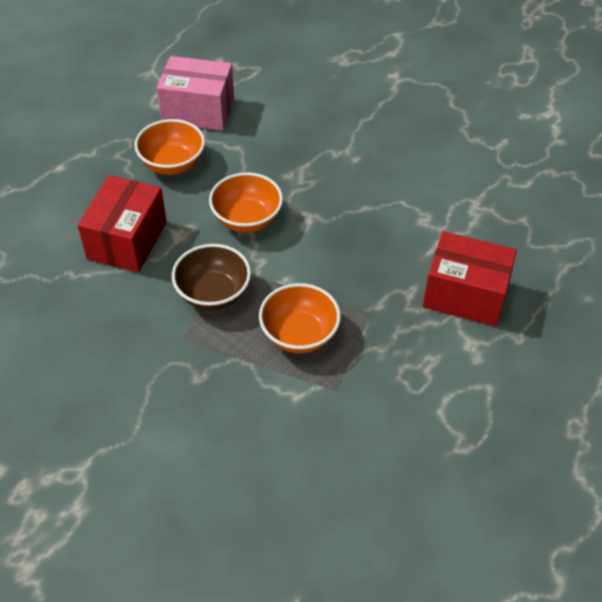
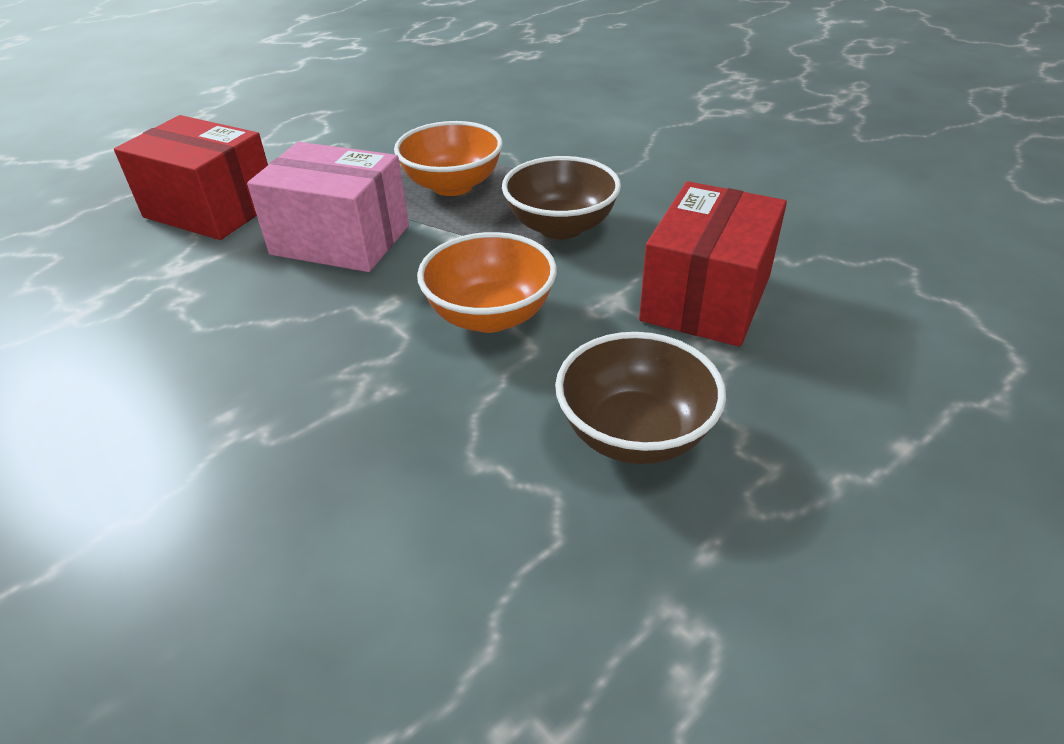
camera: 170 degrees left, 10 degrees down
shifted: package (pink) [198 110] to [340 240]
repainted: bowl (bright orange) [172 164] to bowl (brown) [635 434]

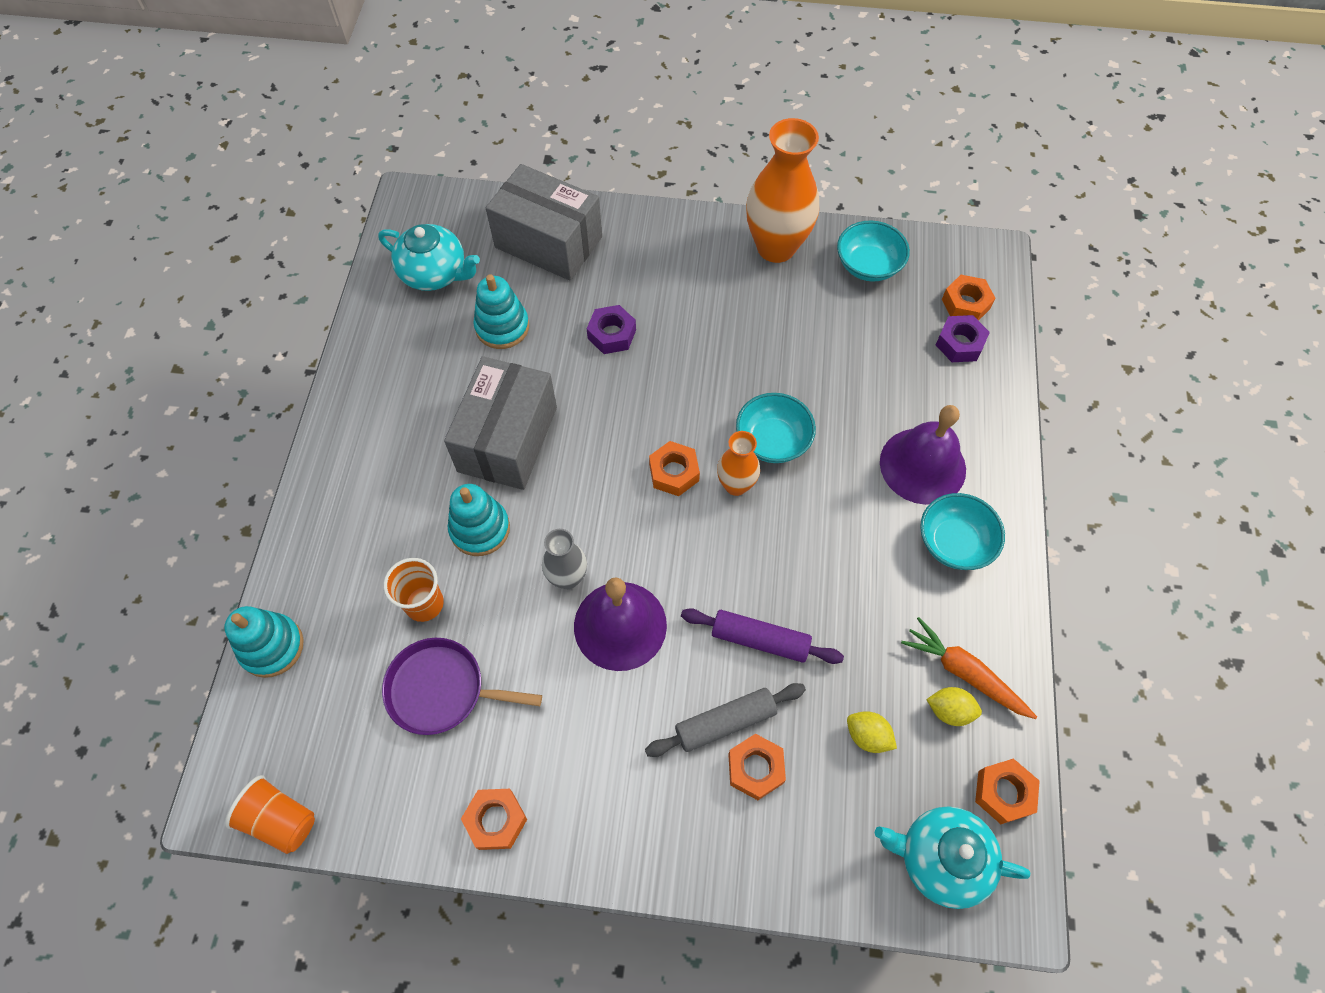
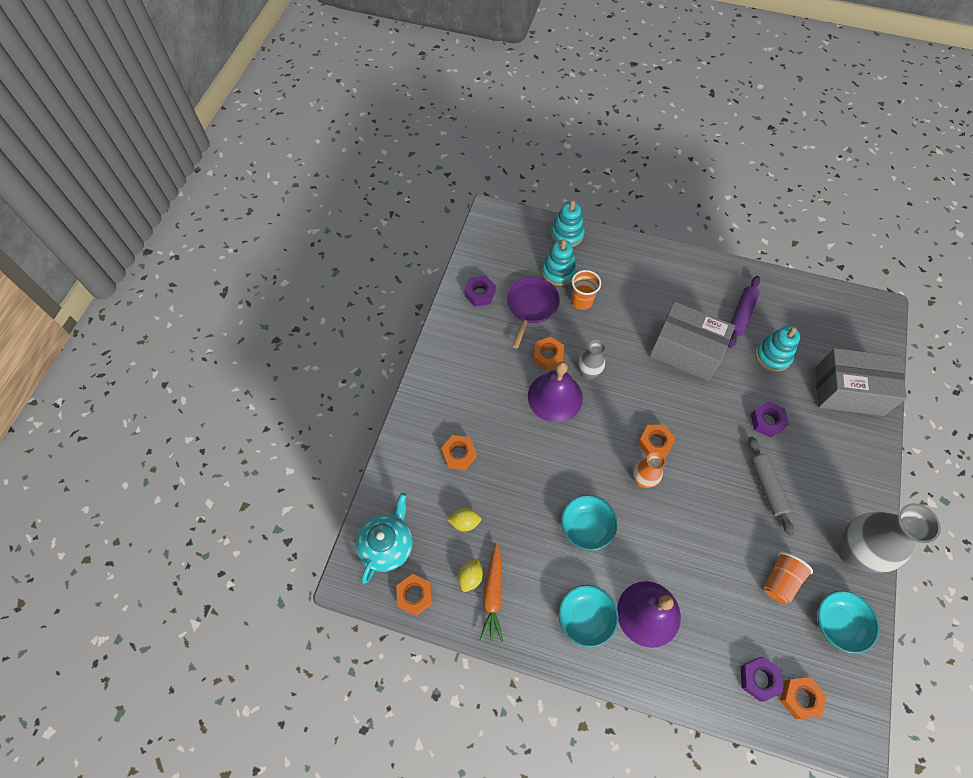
camera: 100 degrees right, 0 degrees up
gone: tea pot (teal) [435 273]
new: hex nut (royal purple) [480 294]
shifted: cup (bright orange) [280 819] to [780 581]; ring stacker (teal) [480 529] to [558 272]; hex nut (bright orange) [496 820] to [548 356]; dough roller (gray) [725 722] to [767 487]; dough roller (royal purple) [760 640] to [741 315]; bowl (teal) [772 440] to [586 527]
repainted: vase (bright orange) [776 247] to vase (gray) [853 552]
rotated: package (gray) [548 242] = [848 391] 60 degrees clockwise; citrus fruit (golden) [867 736] = [465 522] 45 degrees clockwise; carrot (bright orange) [964 673] = [493 595] 135 degrees clockwise

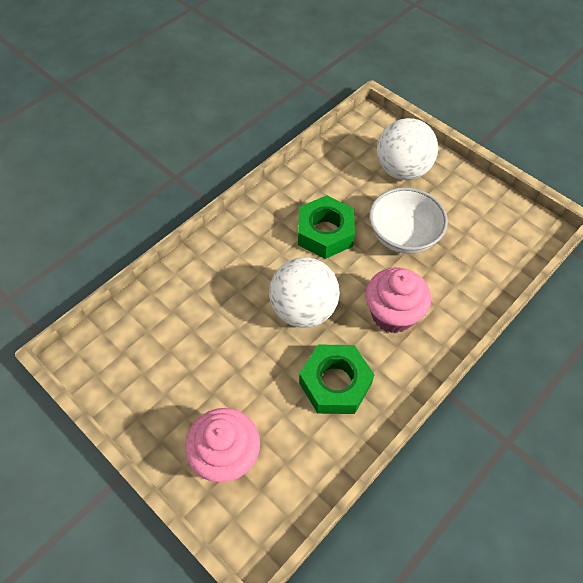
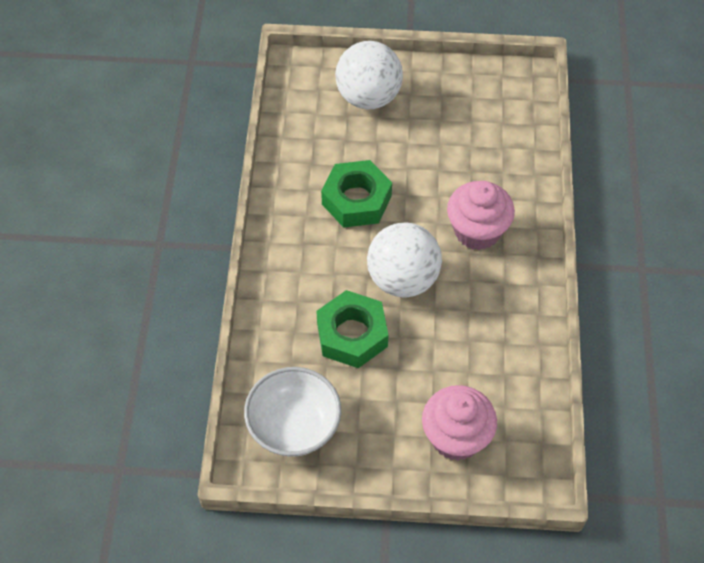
camera: 40 degrees left, 0 degrees up
shifted: hex nut (leaf-green) [335 383] to [352 334]; bowl (white) [403 236] to [294 426]

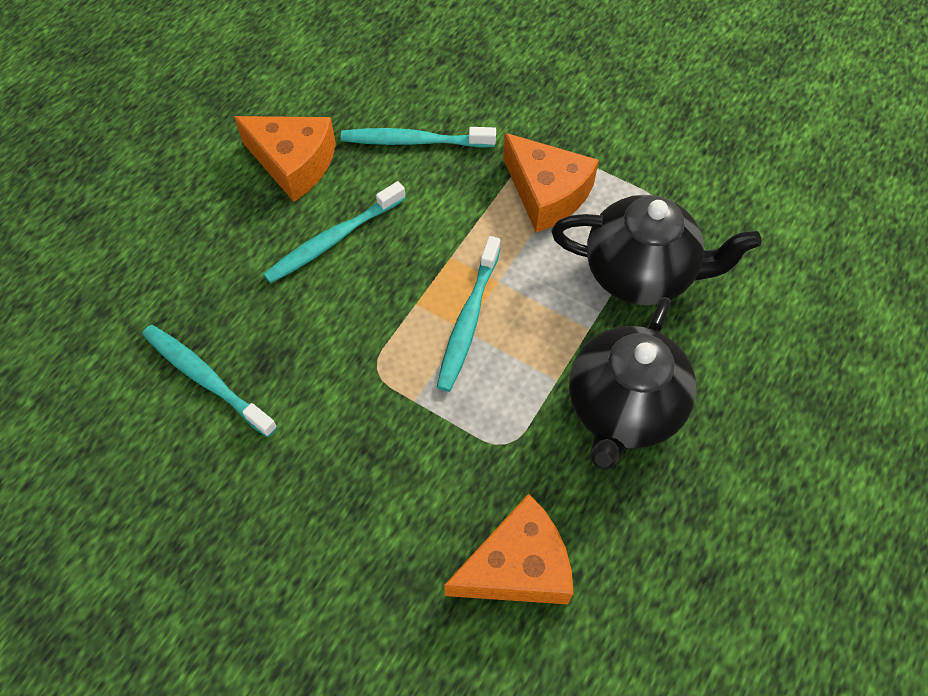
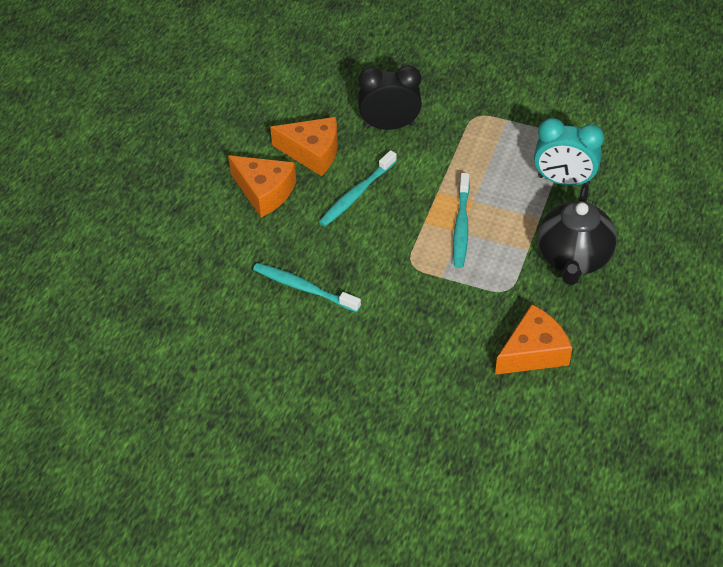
camera: 10 degrees left, 10 degrees down
shifted: cheese (bright orange) [546 194] to [264 192]
swapped: tooth brush (teal) [414 141] to bedside clock (jet-black) [389 125]; tea pot (jet-black) [640 274] to bedside clock (teal) [563 181]

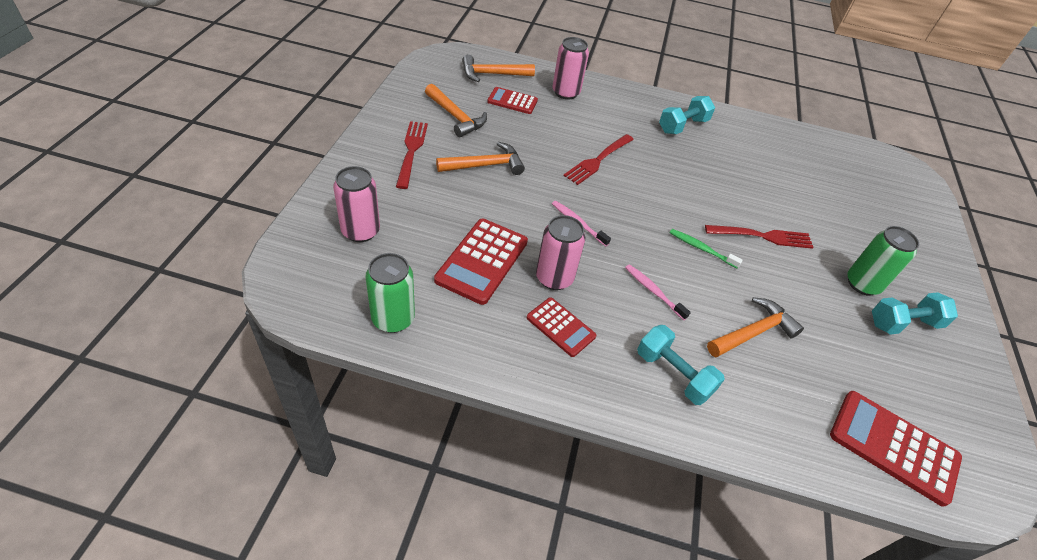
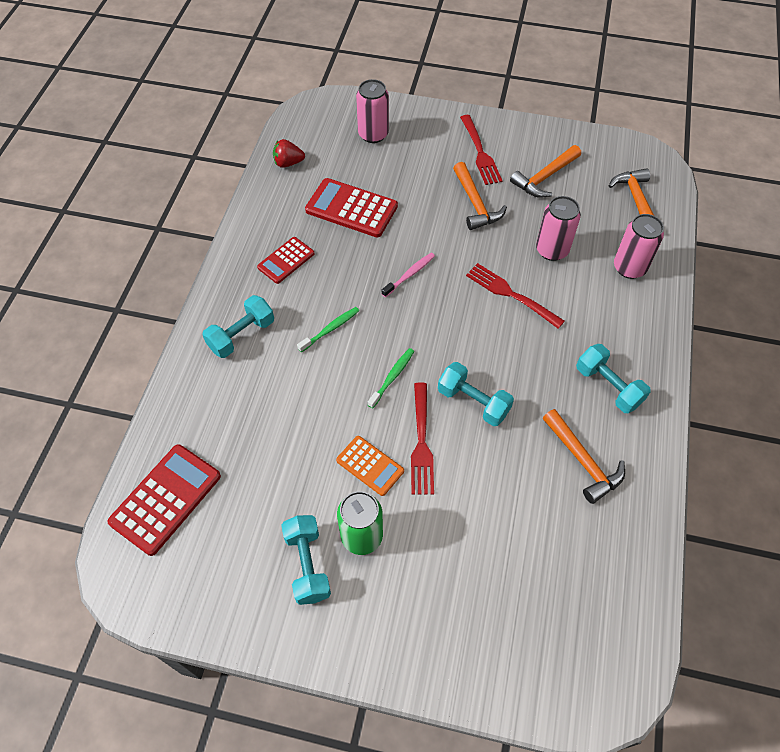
camera: 95 degrees right, 10 degrees up
gone: pocket calculator (scarlet) [512 101]
new: pocket calculator (bright orange) [370 465]; hand weight (teal) [473 402]
shifted: tin (pink) [554 278] to [552 250]; hammer (bright orange) [753 332] to [583 461]
swapped: tin (leaf-green) [393 318] to strawberry (scarlet) [288 163]
repainted: tooth brush (pink) [653 291] to tooth brush (leaf-green) [330 329]
rotated: table fork (scarlet) [411 152] = [480 152] 75 degrees clockwise

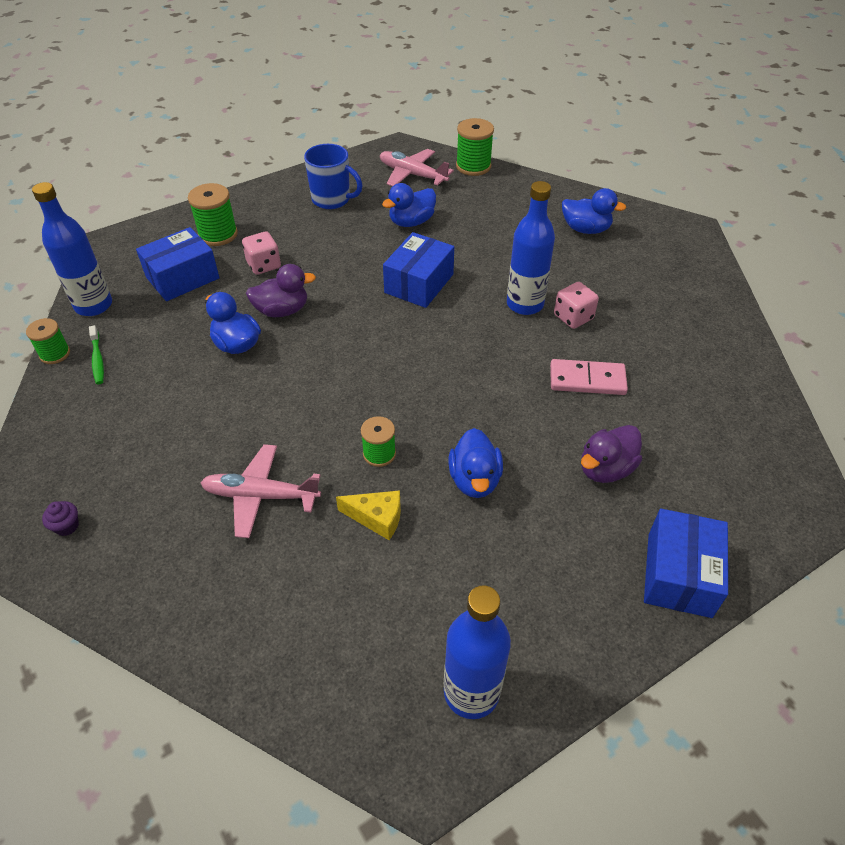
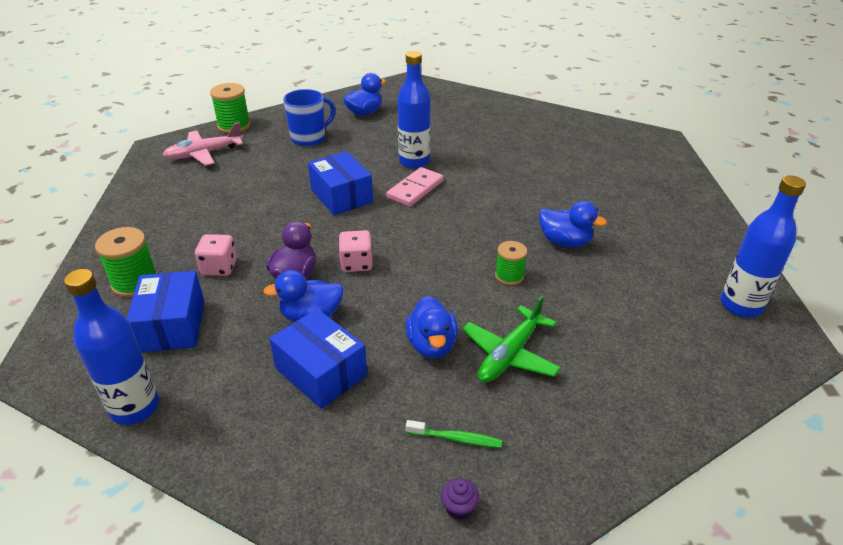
camera: 60 degrees left, 10 degrees down
gone: reel of thread (leaf-green) [55 354]; cheese (golden) [377 518]; toy duck (royal purple) [605 469]
shifted: tooth brush (leaf-green) [98 359] to [456 438]; mug (cobalt) [332 200] to [309 138]; toy duck (cobalt) [411 222] to [432 345]; domino tile (pink) [587 380] to [415 189]; die (pink) [573 317] to [356 263]; package (cobalt) [679 574] to [321 372]
repainted: plane (pink) [260 496] to plane (leaf-green) [509 354]

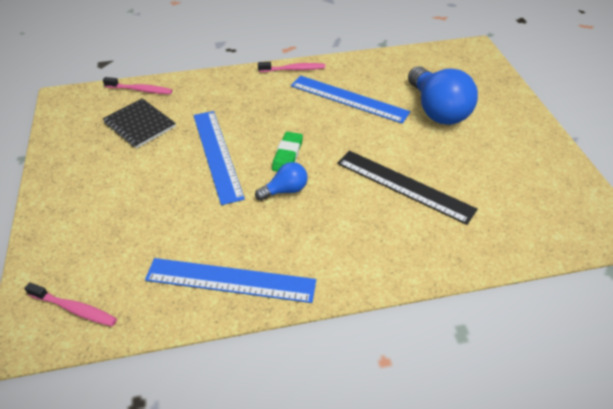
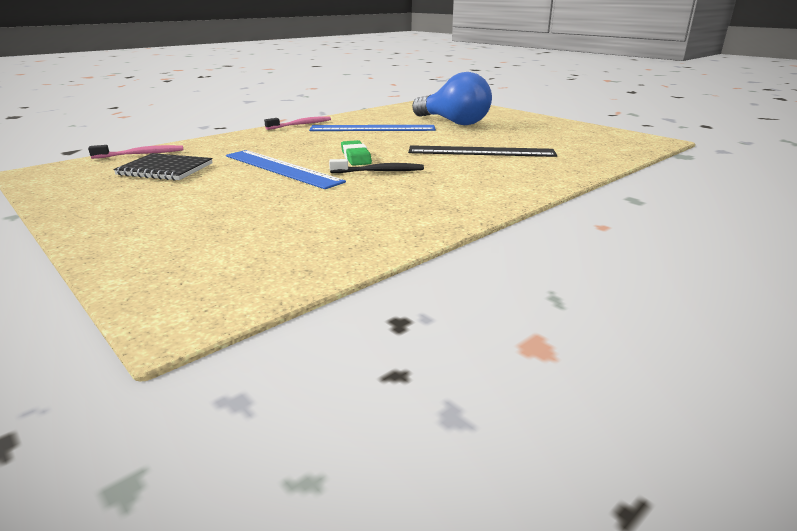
camera: 30 degrees left, 20 degrees down
gone: tooth brush (pink) [75 309]; measuring stick (cobalt) [230 280]
swapped: bulb (cobalt) [285 190] to tooth brush (jet-black) [380 171]

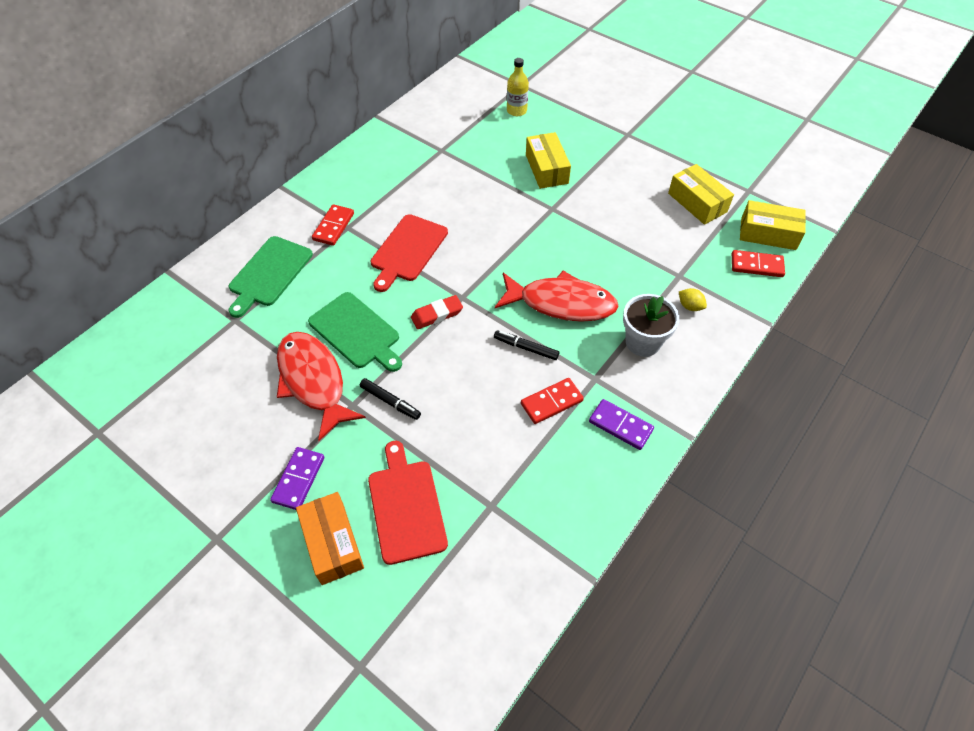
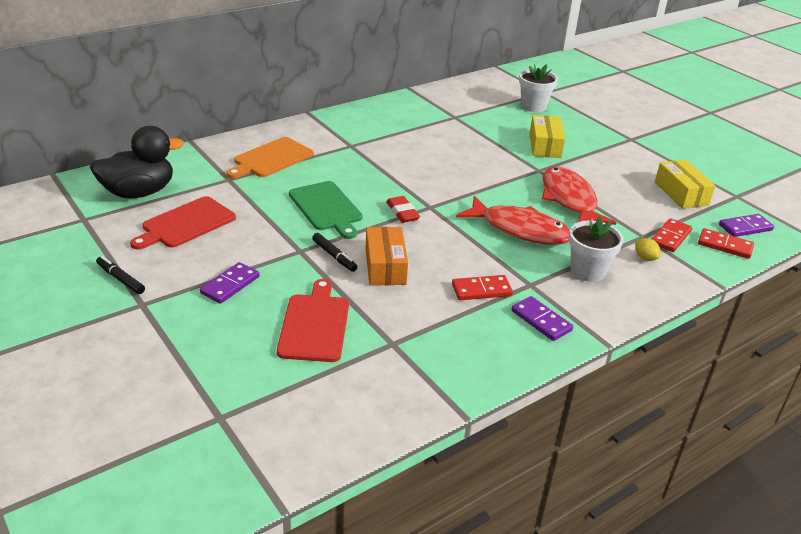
camera: 15 degrees right, 20 degrees down
new: toy duck (jet-black) [139 192]
shifted: fish figure (scarlet) [313 381] to [569 199]; package (bright orange) [333 543] to [385 266]; domino tile (scarlet) [333 227] to [670 237]; chopping board (scarlet) [407 250] to [186 224]; marker (jet-black) [526 348] to [120 279]
swapped: drink bottle (golden) [516 110] to flower pot (white) [533 106]; package (golden) [768 234] to domino tile (royal purple) [745 227]
repainted: chopping board (leaf-green) [269 273] to chopping board (bright orange) [271 159]
rotated: pencil eraser (scarlet) [437 314] = [402 212] 75 degrees clockwise

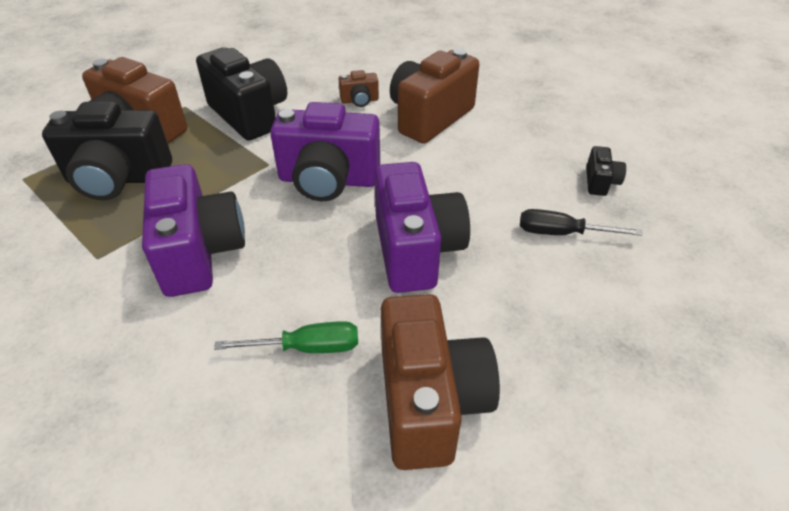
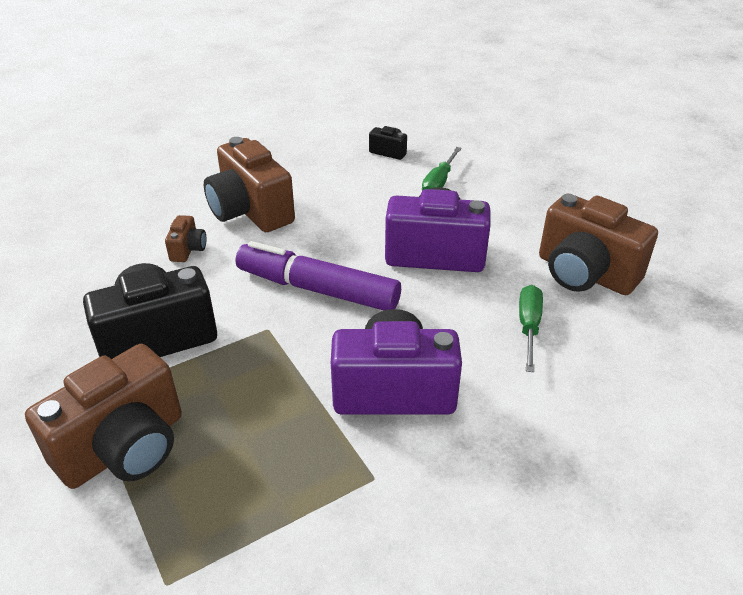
camera: 75 degrees left, 5 degrees down
gone: photo camera (jet-black) [118 179]
swapped: photo camera (royal purple) [328 180] to marker (royal purple) [318 289]
repainted: hand screwdriver (jet-black) [561 233] to hand screwdriver (leaf-green) [439 182]
rotated: photo camera (brown) [429 402] = [584 274] 150 degrees counterclockwise

